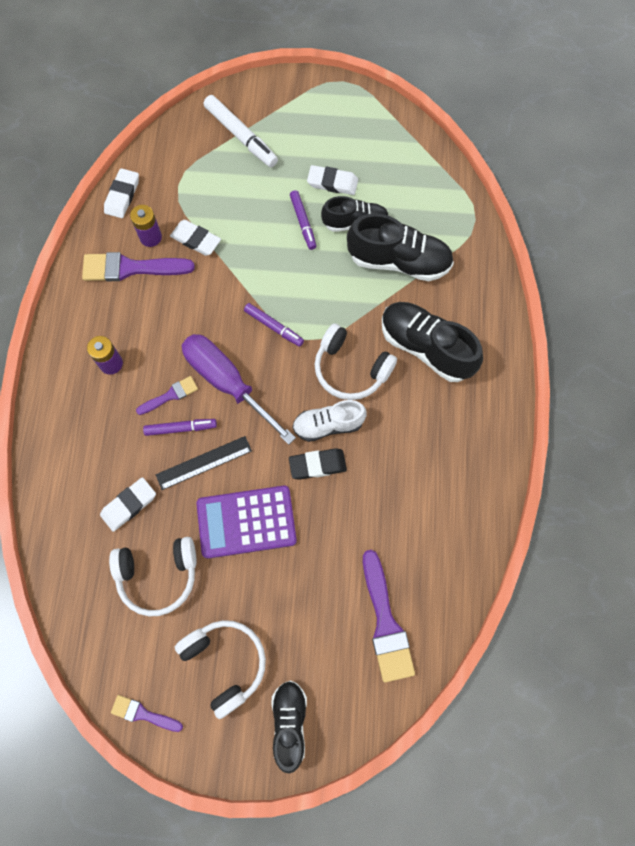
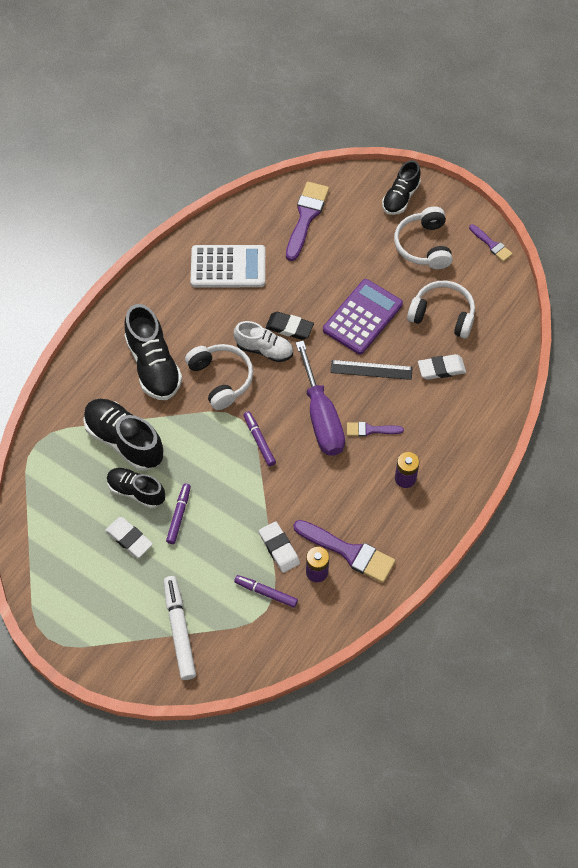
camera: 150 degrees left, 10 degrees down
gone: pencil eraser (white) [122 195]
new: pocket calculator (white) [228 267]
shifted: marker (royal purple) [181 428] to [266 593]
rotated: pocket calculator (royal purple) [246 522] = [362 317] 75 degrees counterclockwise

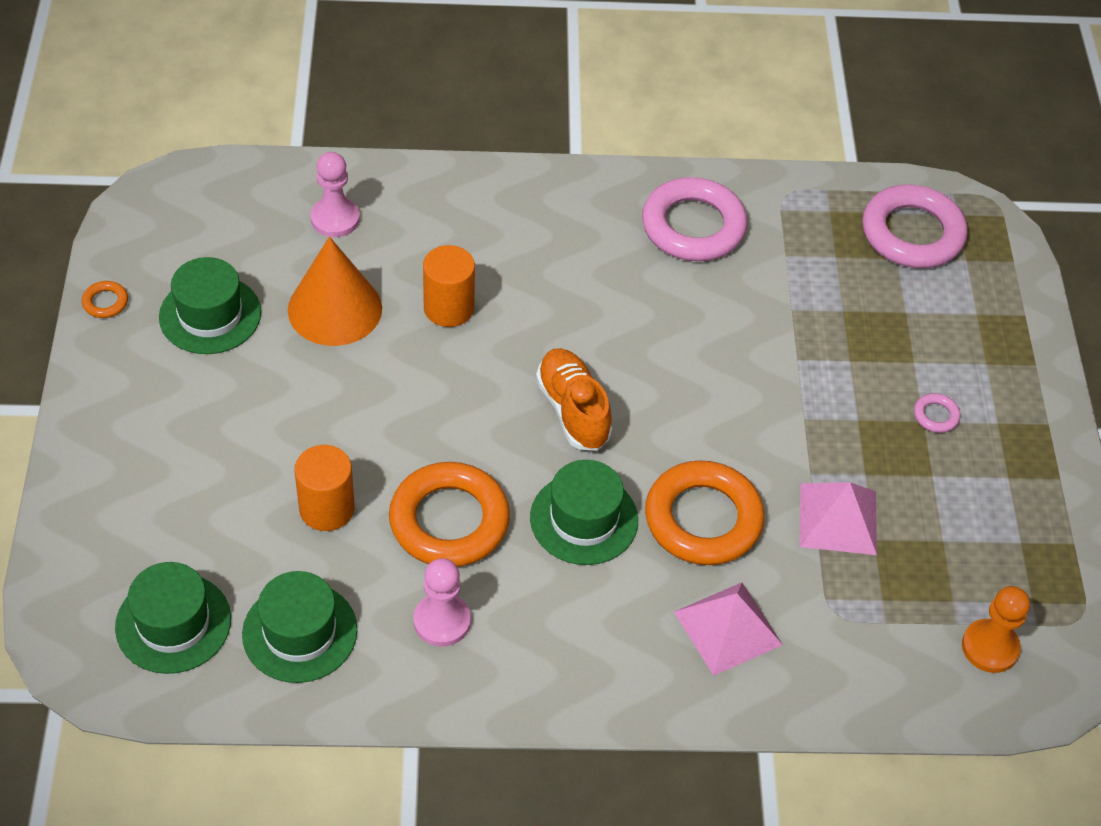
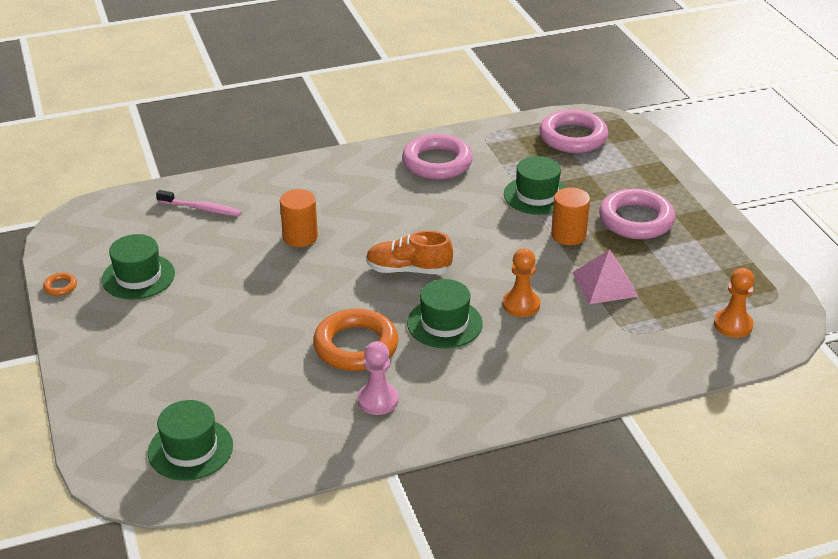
camera: 15 degrees left, 15 degrees down
gone: cone shape (bright orange) [335 309]; pyramid shape (pink) [728 628]
shifted: hat (leaf-green) [299 632] to [536 195]; cylinder (bright orange) [327 508] to [568 235]
swapped: game pawn (pink) [335 219] to tooth brush (pink) [201 209]; torus (bright orange) [703 519] to game pawn (bright orange) [521 305]
rotated: lace-up shoe (bright orange) [573 410] = [408 270] 45 degrees counterclockwise
scaled: torus (pink) [936 416] = [636 220] x2.43

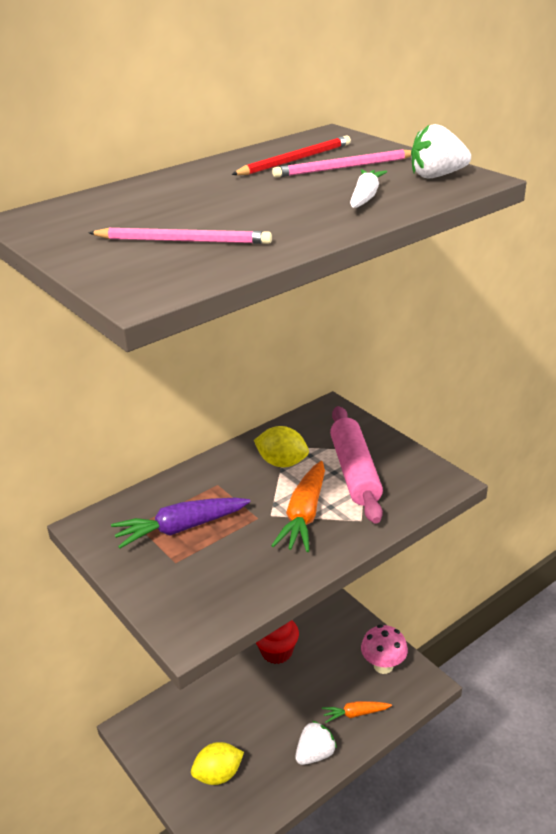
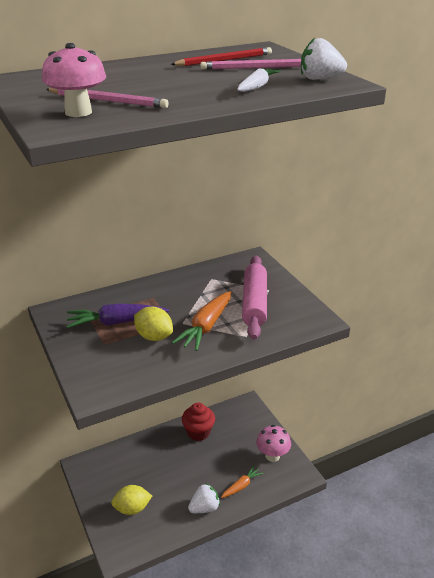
camera: 10 degrees right, 0 degrees up
new: fungus (pink) [78 112]
shifted: citrus fruit (golden) [282 463] to [154 336]
rotated: carrot (bright orange) [355 714] = [241 485] 135 degrees clockwise

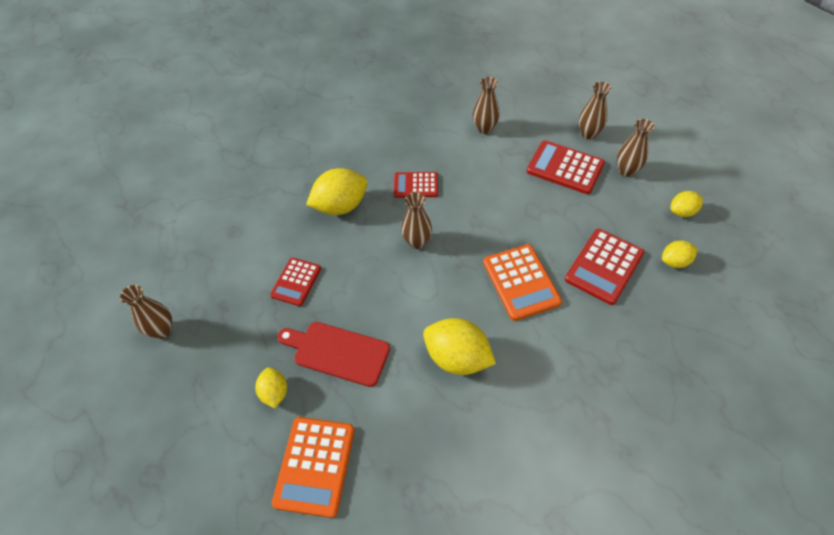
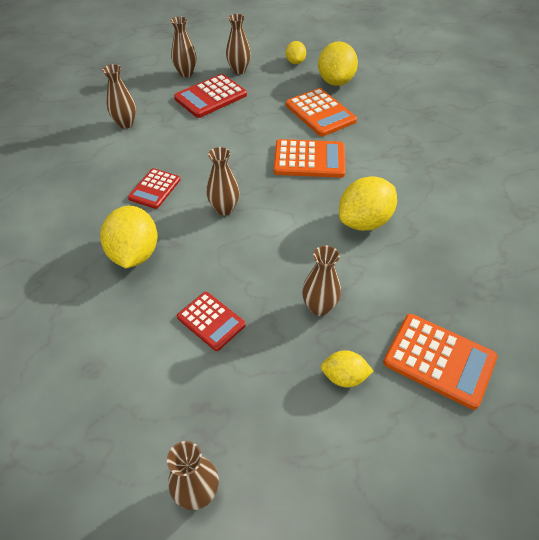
camera: 70 degrees left, 5 degrees down
swapped: chopping board (scarlet) [337 352] to vase (brown) [319 307]
repainted: pocket calculator (scarlet) [604 266] to pocket calculator (bright orange) [320 113]
scaled: citrus fruit (golden) [674 261] = [335 81] x1.79

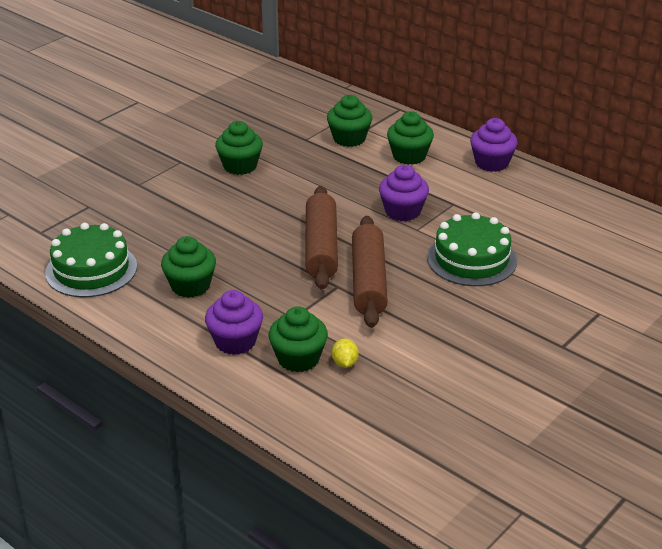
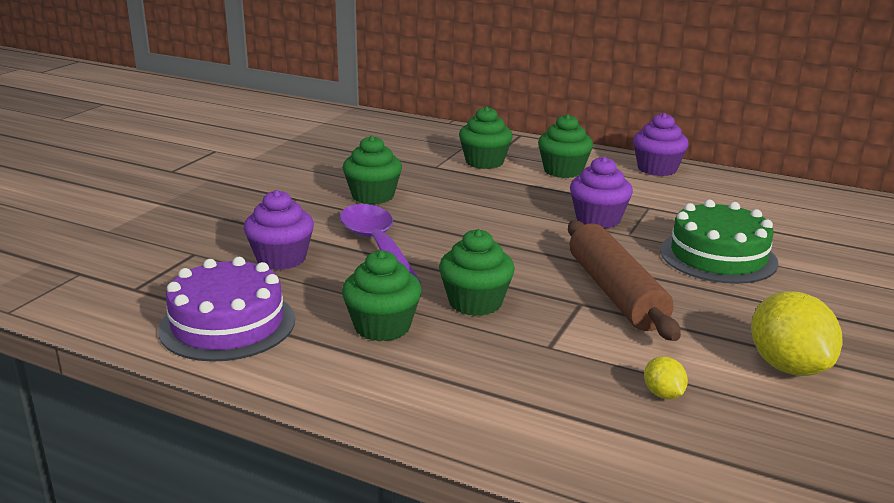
camera: 15 degrees left, 10 degrees down
gone: dough roller (brown) [321 247]
new: spoon (royal purple) [376 245]; citrus fruit (golden) [788 366]
shifted: fairy cake (royal purple) [235 341] to [281 259]; fairy cake (leaf-green) [298 358] to [475 302]
repainted: gateau (leaf-green) [91 269] to gateau (royal purple) [227 324]

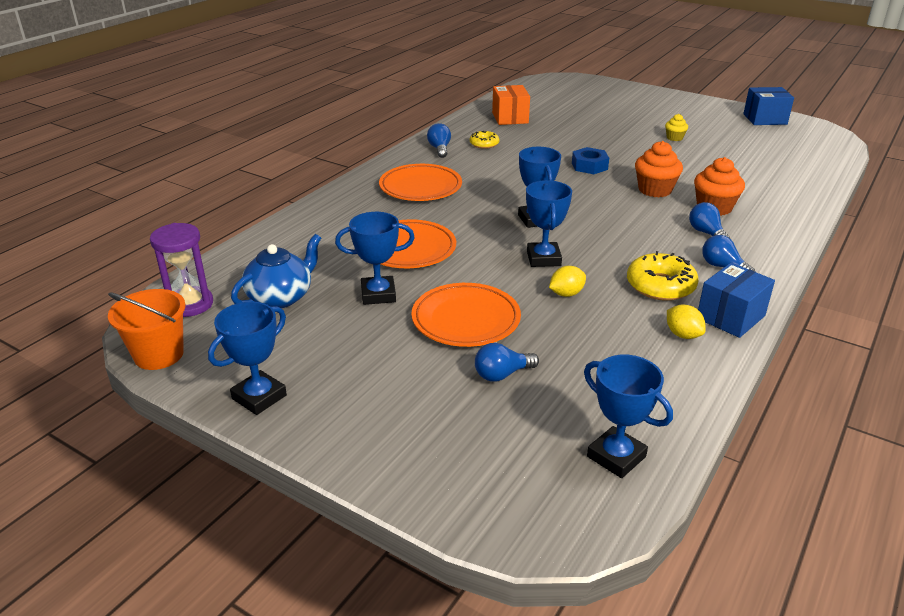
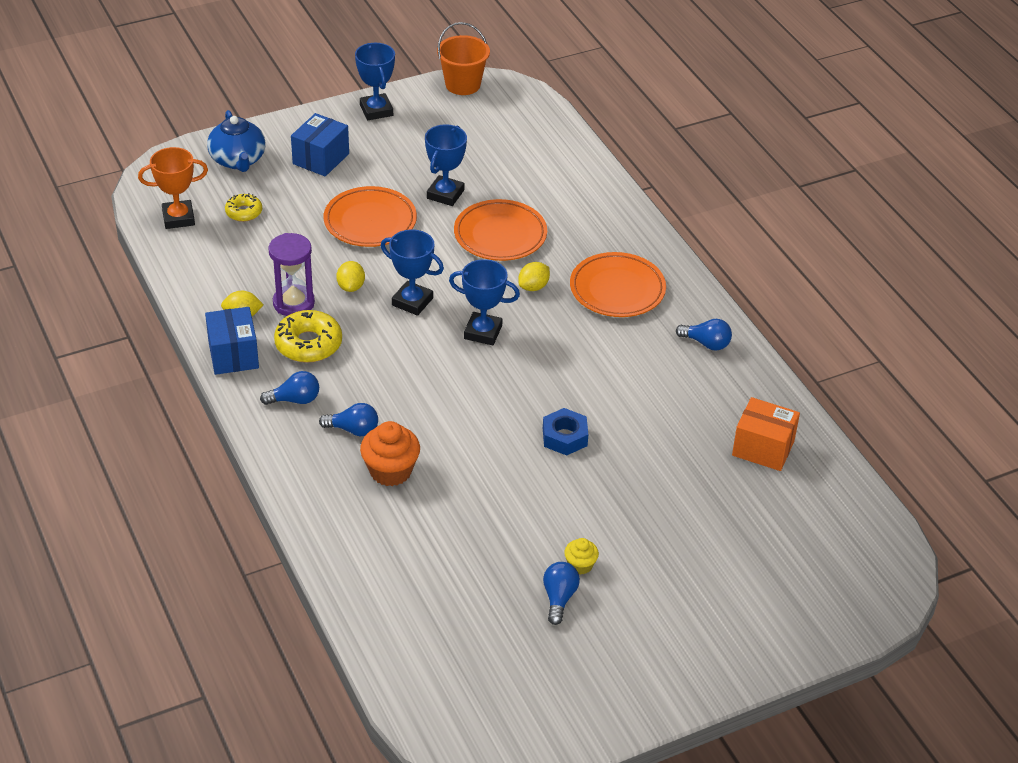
camera: 120 degrees right, 10 degrees up
gone: fairy cake (bright orange) [654 190]
new: citrus fruit (golden) [533 287]
shifted: sandglass (royal purple) [190 304] to [293 303]; tea pot (cobalt) [281 297] to [238 160]; glazed donut (golden) [484 144] to [244 212]; bulb (cobalt) [502 374] to [559 598]; package (cobalt) [765 119] to [321 159]
repainted: prize cup (cobalt) [616 456] to prize cup (bright orange) [178 218]

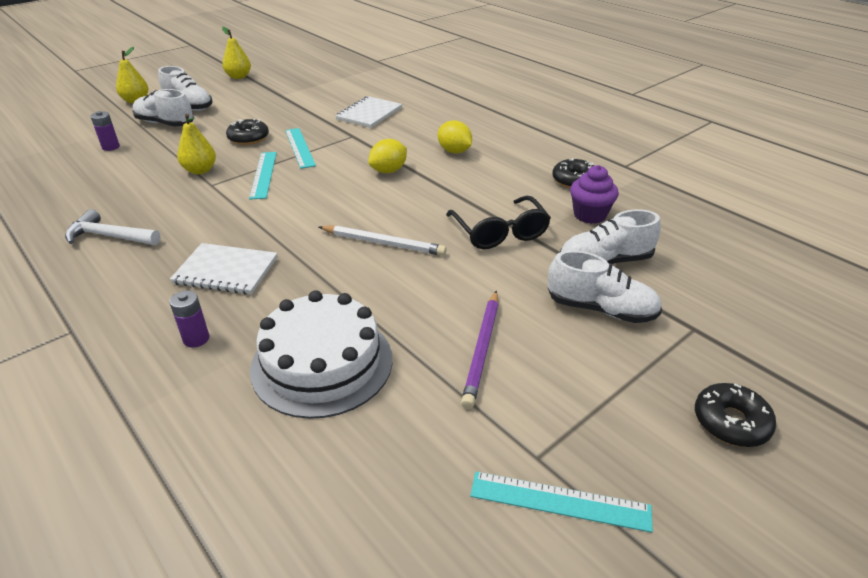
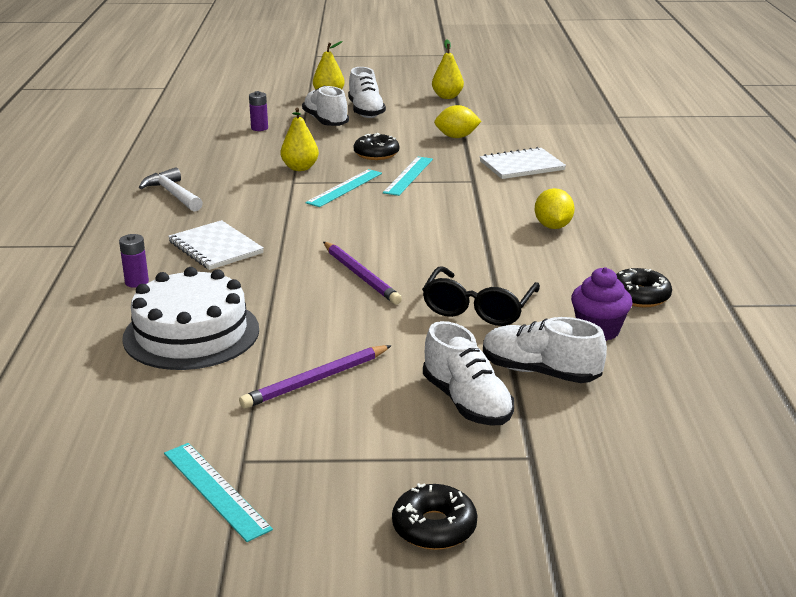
camera: 40 degrees right, 10 degrees down
shifted: citrus fruit (golden) [388 171] to [456 137]
repainted: lead pencil (white) [383 243] to lead pencil (royal purple) [360 276]

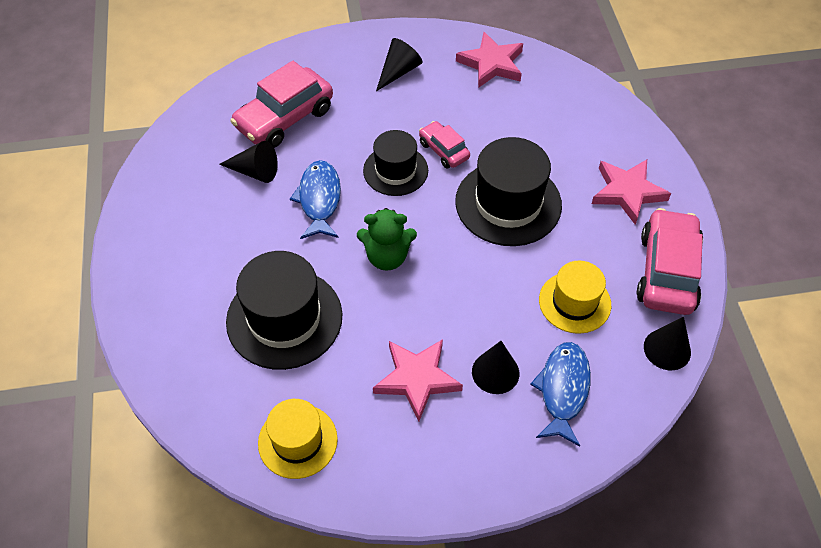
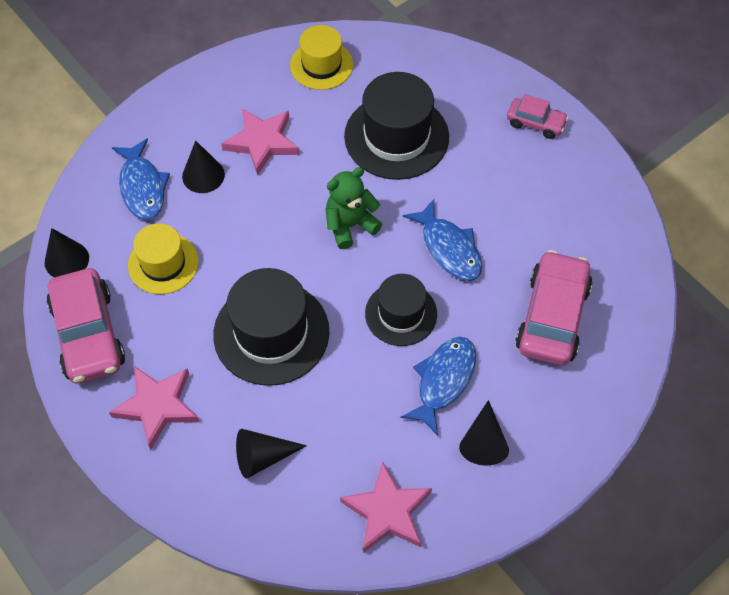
camera: 150 degrees right, 5 degrees up
new: fish figure (cobalt) [443 381]
shifted: cone shape (jet-black) [255 171] to [262 457]; toy car (pink) [443 150] to [535 123]

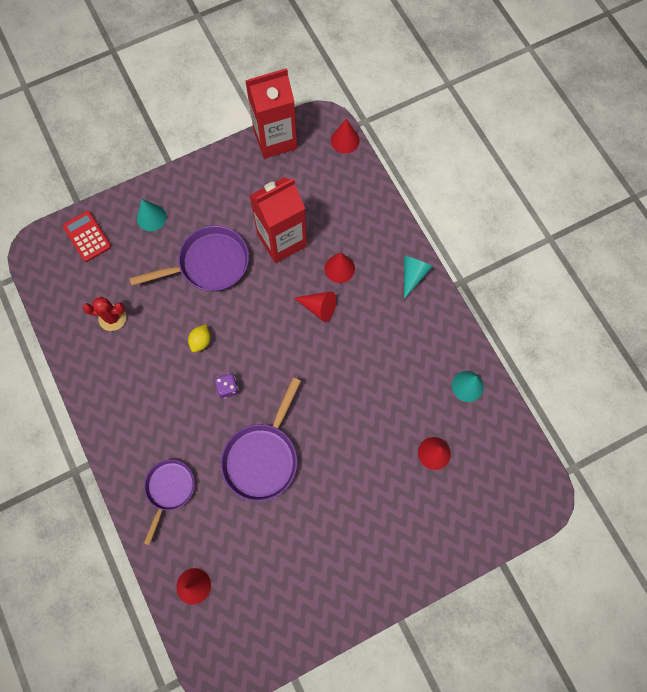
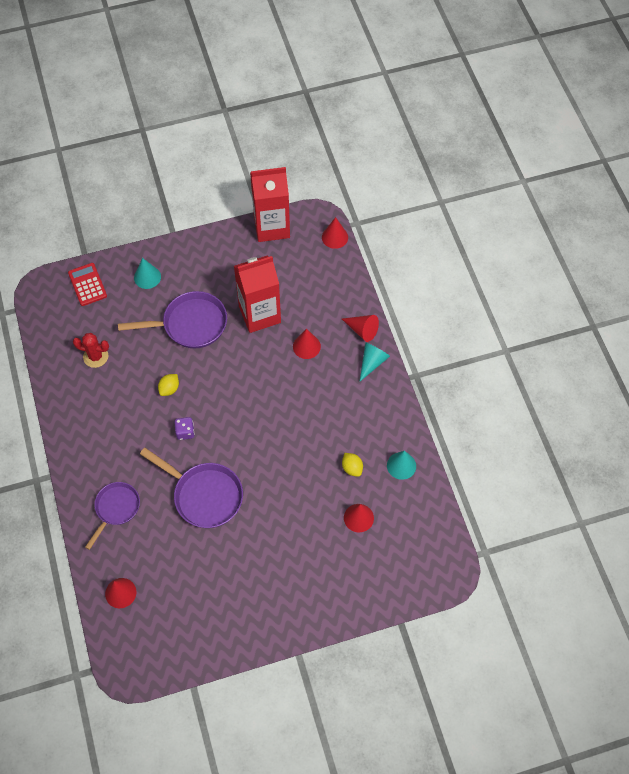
camera: 10 degrees right, 10 degrees down
new: citrus fruit (golden) [352 468]
shifted: cone shape (scarlet) [319 308] to [362 330]
rotated: frying pan (royal purple) [263 457] = [204 495] 90 degrees counterclockwise

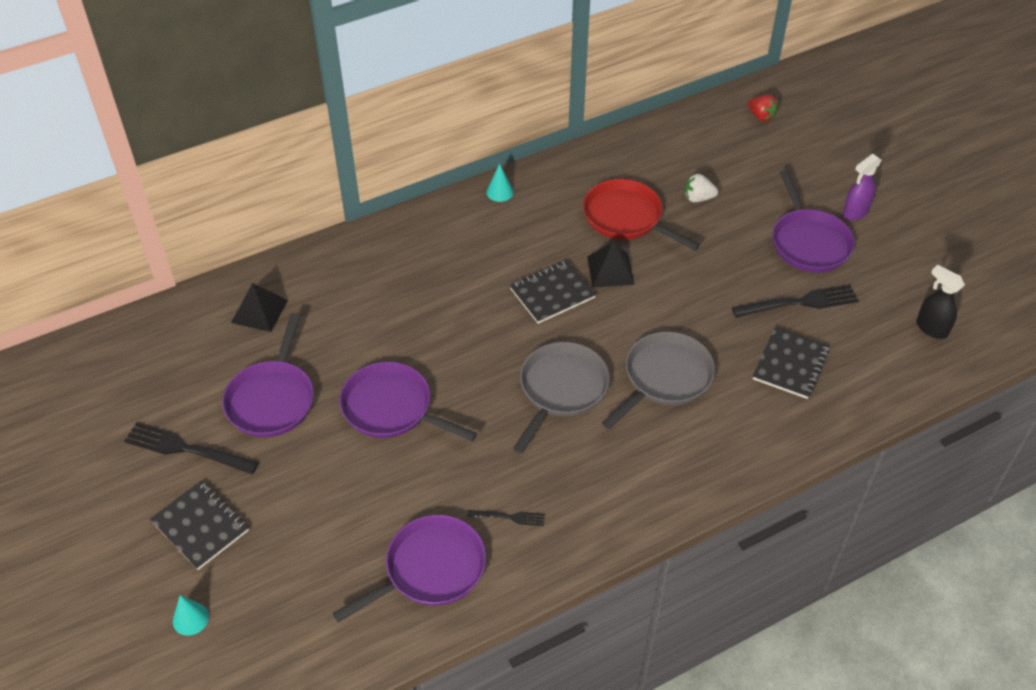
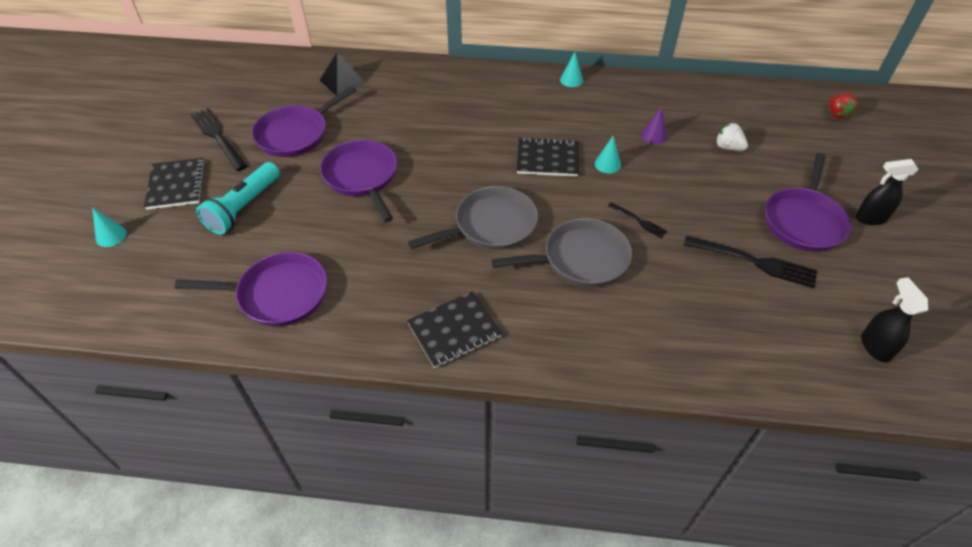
camera: 35 degrees right, 0 degrees up
new: pocket torch (teal) [244 207]
shifted: table fork (jet-black) [509 517] to [638 221]; notepad (jet-black) [790 364] to [454 330]
swapped: frying pan (scarlet) [626 218] to cone shape (royal purple) [654 135]; pyramid shape (jet-black) [610 270] to cone shape (teal) [607 164]
repainted: sprayer (royal purple) [855 212] to sprayer (jet-black) [870 218]

